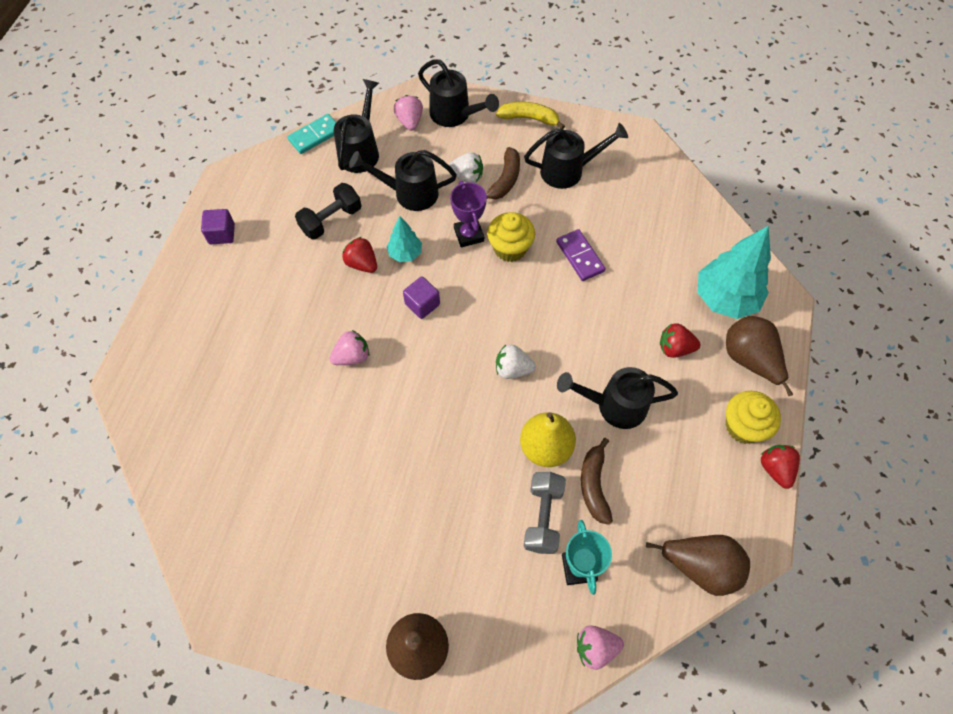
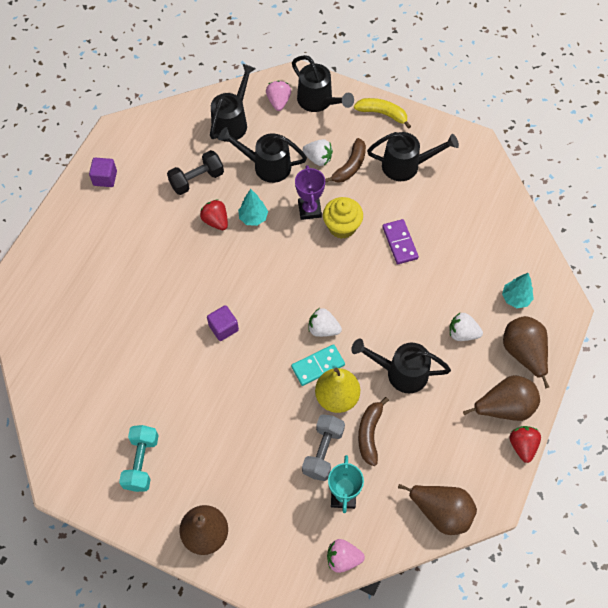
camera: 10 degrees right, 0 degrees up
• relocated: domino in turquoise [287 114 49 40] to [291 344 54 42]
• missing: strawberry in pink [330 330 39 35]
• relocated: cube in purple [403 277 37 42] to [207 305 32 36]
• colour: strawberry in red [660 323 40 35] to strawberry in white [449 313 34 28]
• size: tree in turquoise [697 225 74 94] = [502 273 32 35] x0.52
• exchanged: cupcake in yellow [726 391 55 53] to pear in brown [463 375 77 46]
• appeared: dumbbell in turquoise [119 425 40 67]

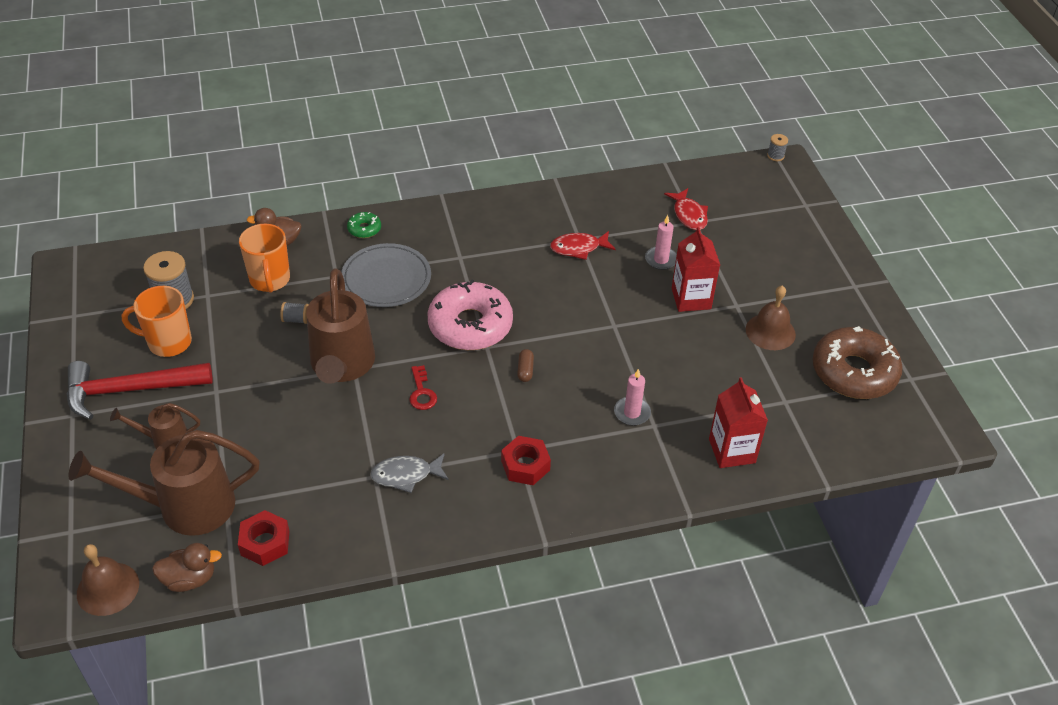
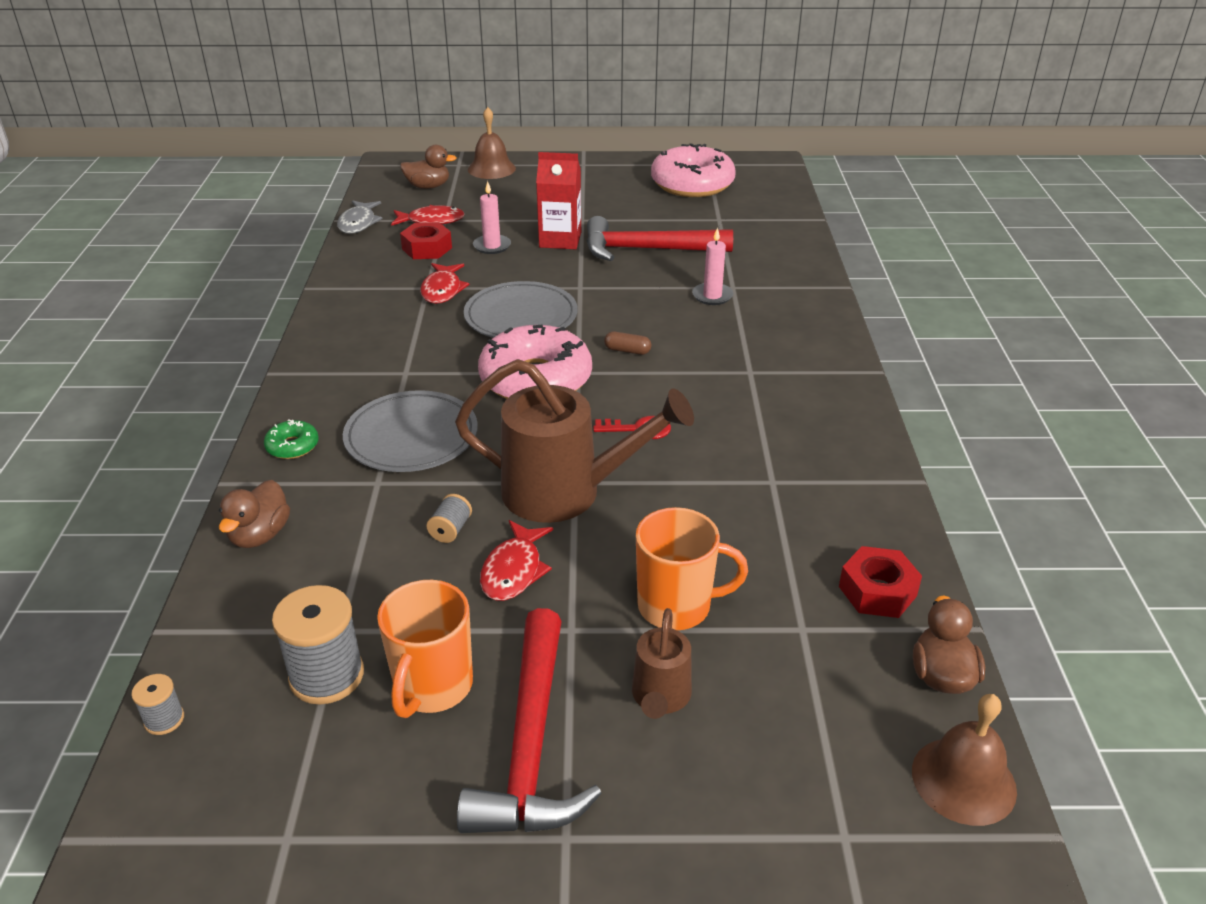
camera: 75 degrees left, 10 degrees down
• missing: watering can in brown [69 430 190 106]
• relocated: mug in orange [239 224 51 69] to [636 507 112 123]
• relocated: fish in grey [370 453 79 40] to [337 200 46 34]
• relocated: nut in red [501 436 50 49] to [400 222 52 37]
• missing: carton in red [709 377 59 91]
• relocated: bell in brown [746 285 50 65] to [468 107 48 72]
• relocated: spool in grey [767 134 21 27] to [131 674 53 61]
• colour: donut in brown [813 326 90 73] to donut in pink [651 143 85 54]
• appeared: duck in brown [400 145 56 44]
• appeared: plate in grey [464 281 114 57]
• appeared: fish in red [480 520 73 81]
• appeared: hammer in red [587 216 146 45]

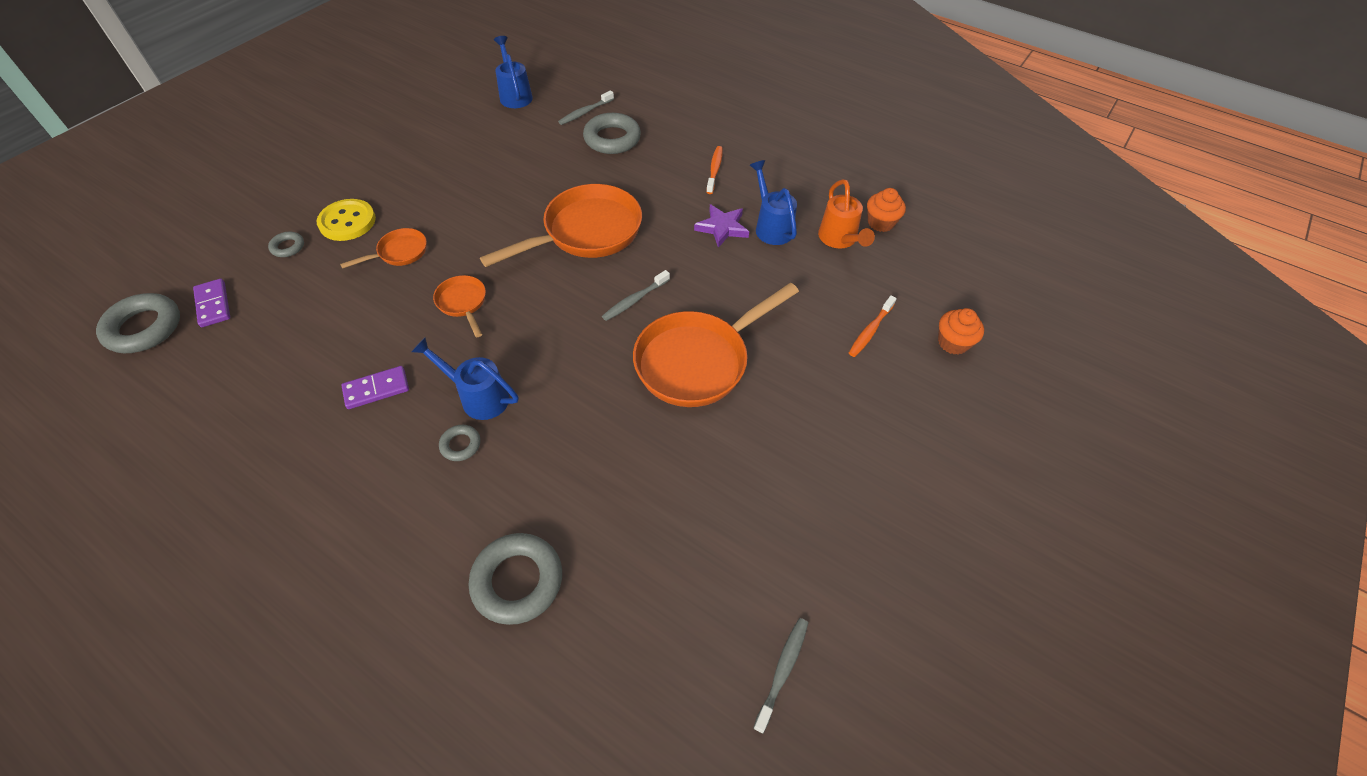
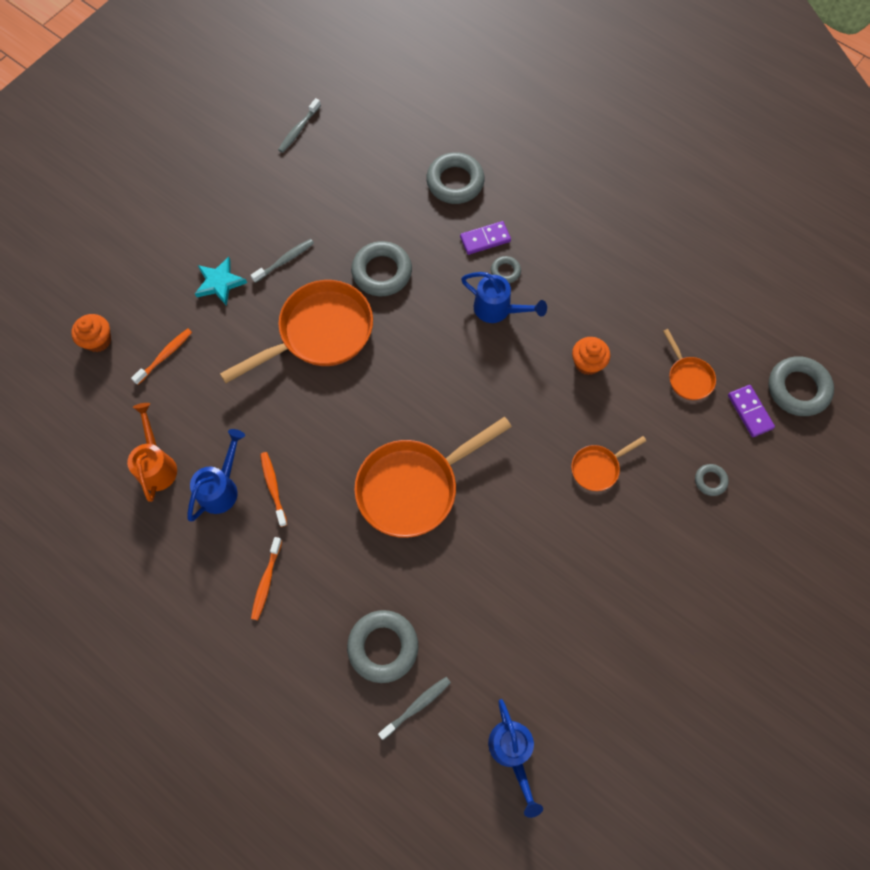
camera: 175 degrees left, 15 degrees up
• missing: button in yellow [317 199 59 42]
• relocated: domino in purple [341 366 68 43] to [460 221 51 34]
• relocated: pan in orange [433 275 53 62] to [663 329 53 71]
• relocated: toothbrush in grey [602 270 68 51] to [250 239 64 44]
• exchanged: star in purple [694 204 55 44] to toothbrush in orange [260 452 27 75]
• spun: watering can in blue [750 160 47 85] = [187 429 58 92] 135 degrees counterclockwise
• relocated: cupcake in orange [867 188 39 44] to [572 337 38 38]
• appeared: star in turquoise [195 257 52 49]
• appeared: ring in grey [351 241 61 55]

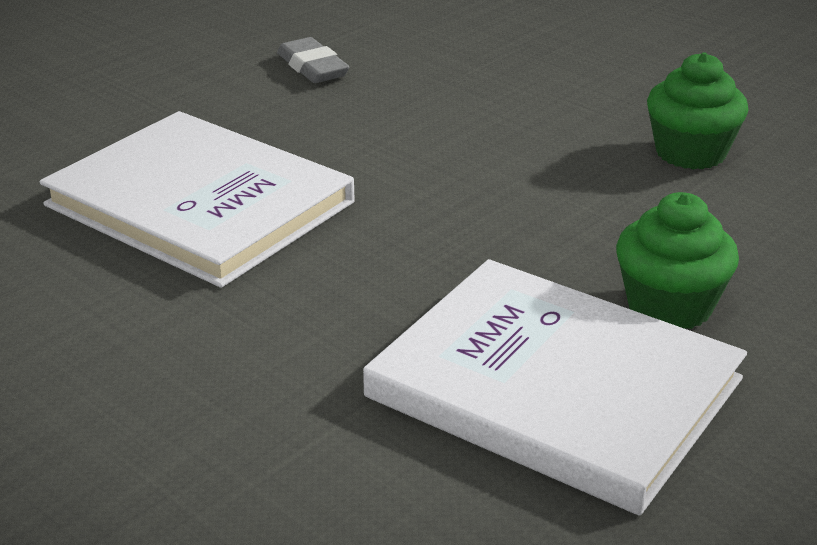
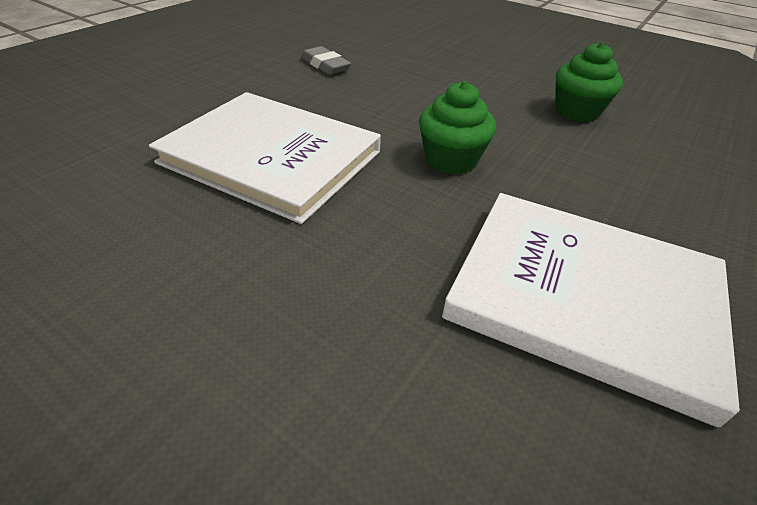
camera: 10 degrees left, 10 degrees up
• relocated: cupcake in green [616 192 123 137] to [419 81 77 94]

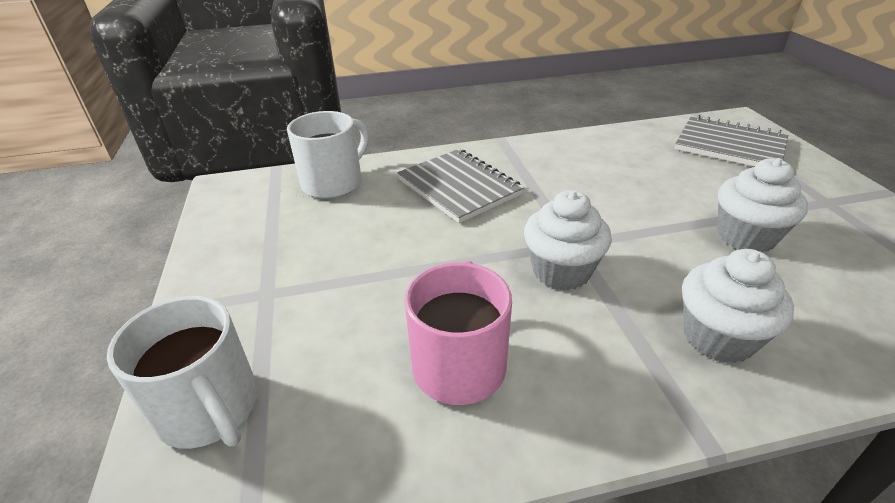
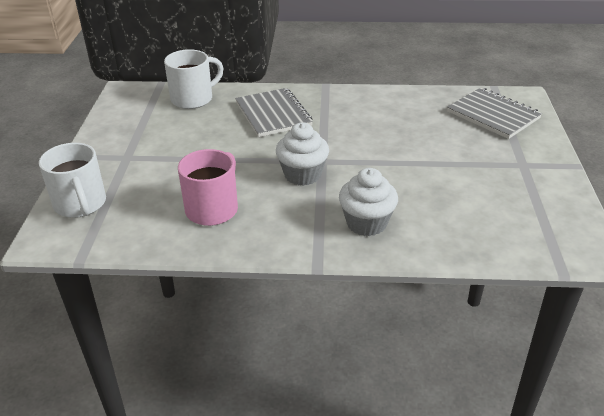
camera: 15 degrees right, 0 degrees up
• missing: cupcake in white [718 158 90 95]

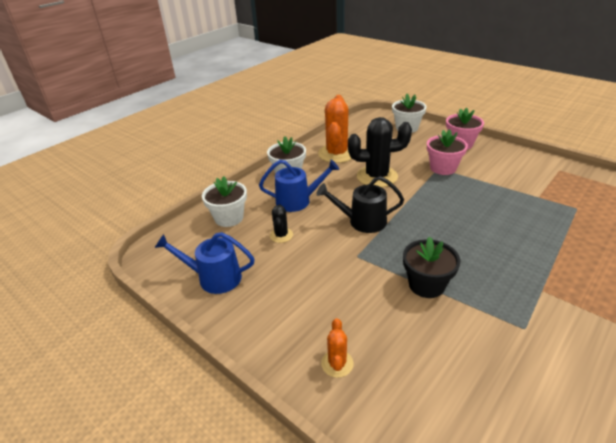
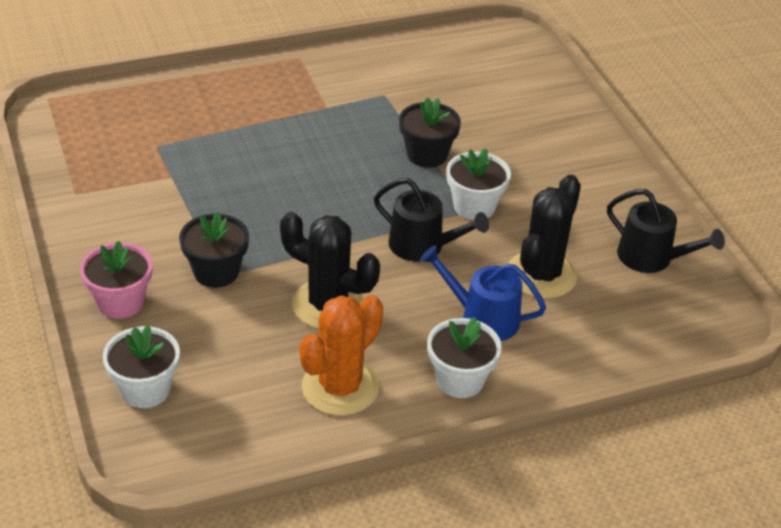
camera: 155 degrees left, 5 degrees up
• colour: watering can in blue [155 232 100 62] to watering can in black [607 189 118 84]
• relocated: flower pot in white [202 176 45 51] to [446 148 65 72]
• size: cactus in black [270 204 23 39] = [509 175 72 124] x2.04
• missing: cactus in orange [321 318 33 60]
• colour: flower pot in pink [427 129 41 46] to flower pot in black [179 212 70 76]

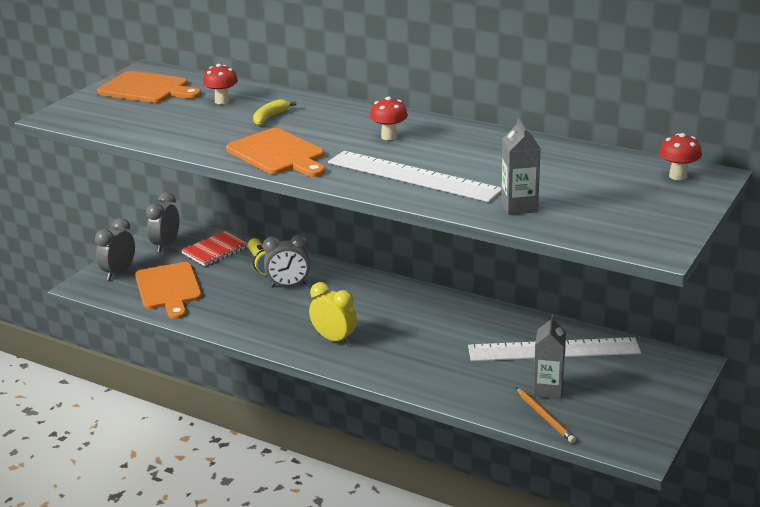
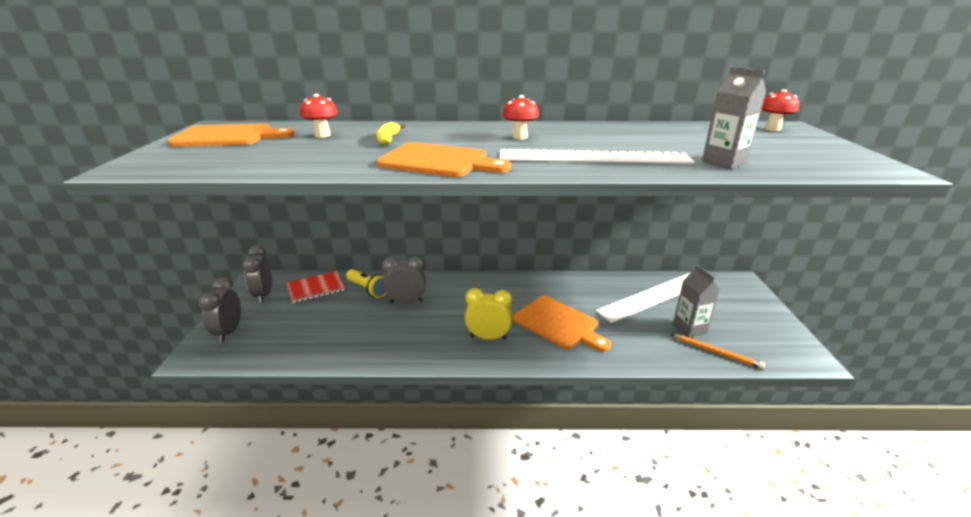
camera: 30 degrees left, 0 degrees up
• relocated: cutting board in orange [135 262 67 57] to [513 296 98 56]
• spun: notebook in red [181 231 67 35] = [287 271 57 32] 45 degrees clockwise
• spun: clock in grey [263 234 48 53] = [382 256 44 47] 150 degrees counterclockwise

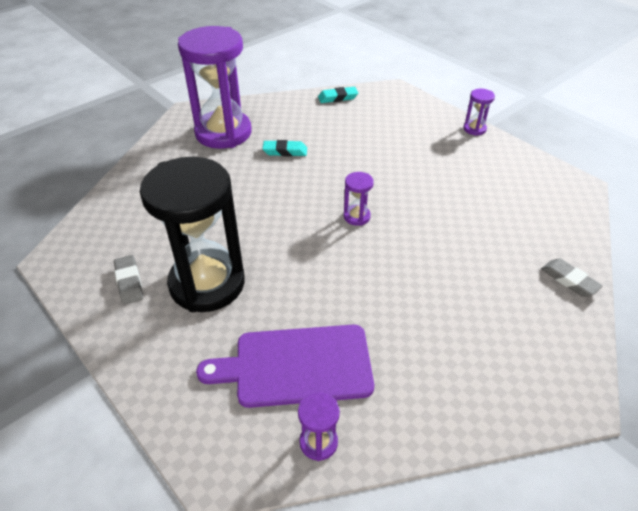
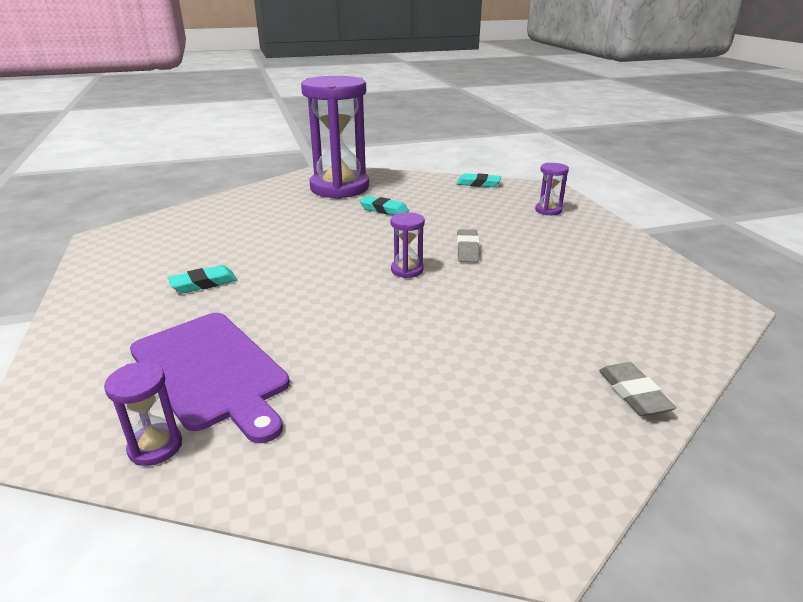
camera: 25 degrees right, 15 degrees down
• relocated: eraser in grey [114 255 29 50] to [457 229 23 33]
• exchanged: hourglass in black [140 157 105 155] to eraser in turquoise [168 265 69 28]
• spun: cutting board in purple [196 325 178 83] = [130 313 160 130] 150 degrees counterclockwise
• relocated: hourglass in purple [463 89 32 47] to [535 163 34 52]

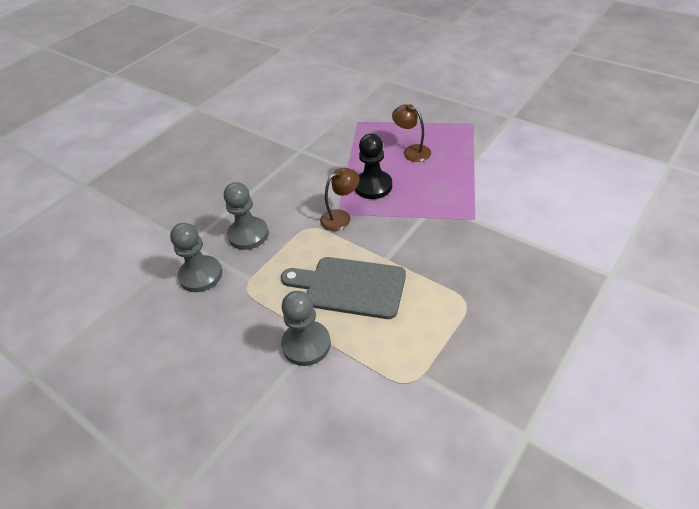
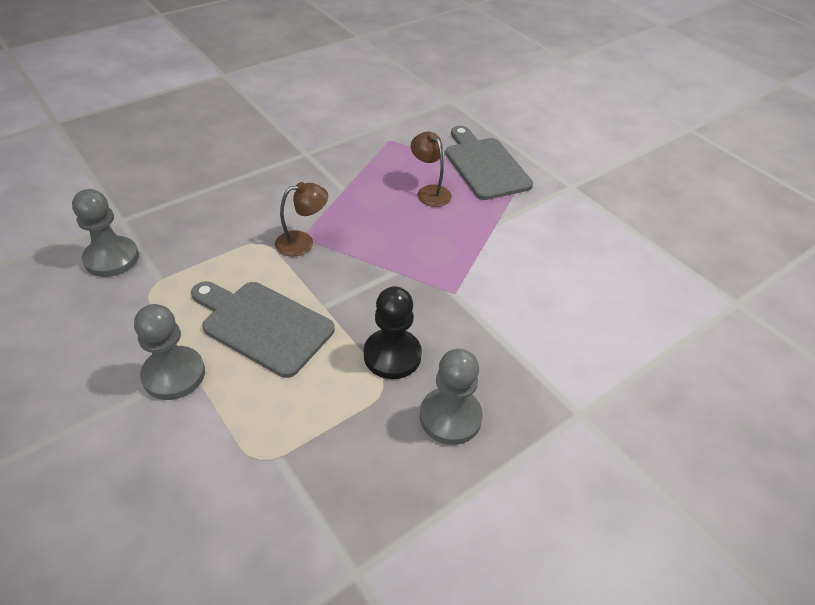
camera: 10 degrees right, 0 degrees up
• relocated: pawn in grey [224 182 45 68] to [420 349 63 96]
• relocated: pawn in black [355 134 37 65] to [364 286 58 93]
• appeared: cutting board in grey [445 126 88 74]

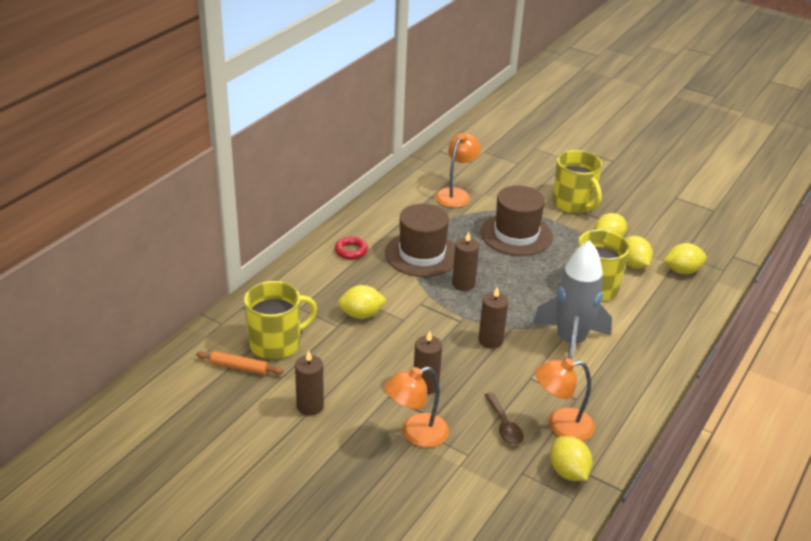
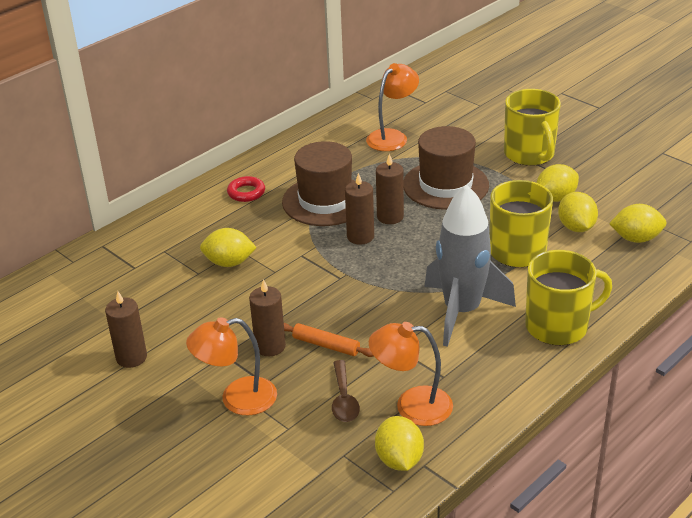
camera: 15 degrees right, 0 degrees up
• relocated: rolling pin in orange [196 351 87 24] to [284 323 90 34]
• relocated: mug in yellow [244 281 73 79] to [525 250 87 95]
• relocated: candle in brown [478 287 30 62] to [376 154 28 70]

